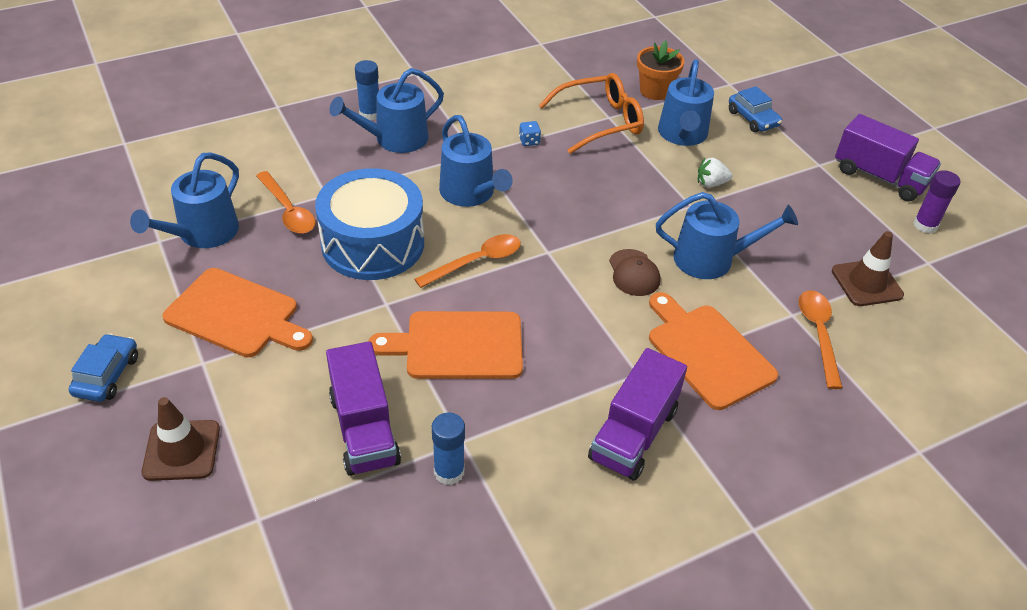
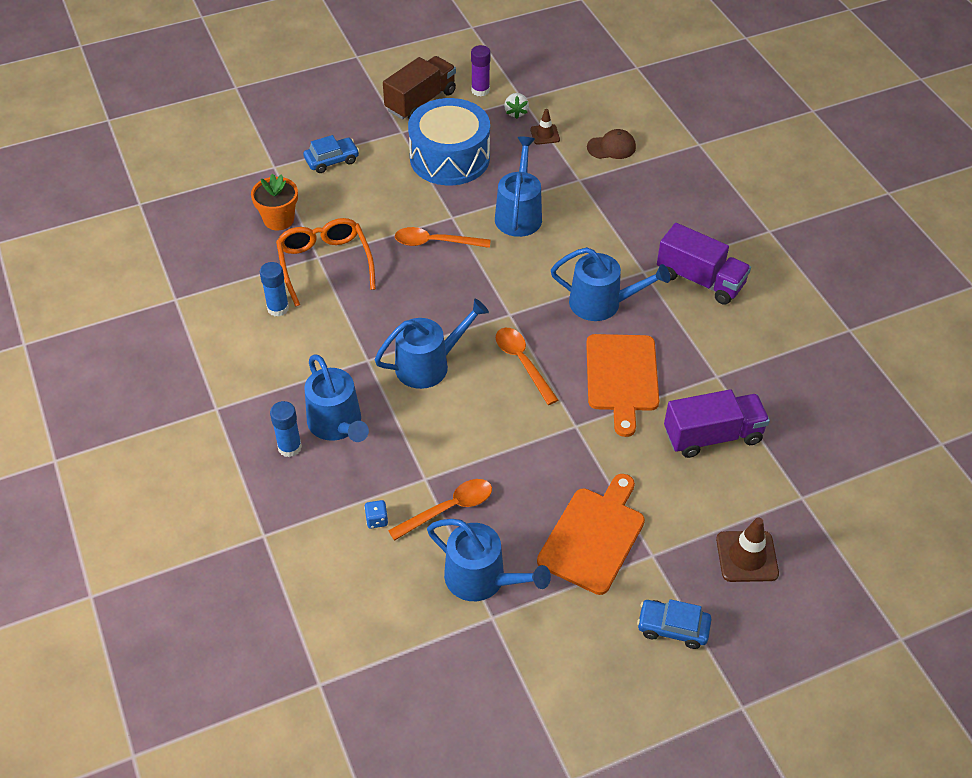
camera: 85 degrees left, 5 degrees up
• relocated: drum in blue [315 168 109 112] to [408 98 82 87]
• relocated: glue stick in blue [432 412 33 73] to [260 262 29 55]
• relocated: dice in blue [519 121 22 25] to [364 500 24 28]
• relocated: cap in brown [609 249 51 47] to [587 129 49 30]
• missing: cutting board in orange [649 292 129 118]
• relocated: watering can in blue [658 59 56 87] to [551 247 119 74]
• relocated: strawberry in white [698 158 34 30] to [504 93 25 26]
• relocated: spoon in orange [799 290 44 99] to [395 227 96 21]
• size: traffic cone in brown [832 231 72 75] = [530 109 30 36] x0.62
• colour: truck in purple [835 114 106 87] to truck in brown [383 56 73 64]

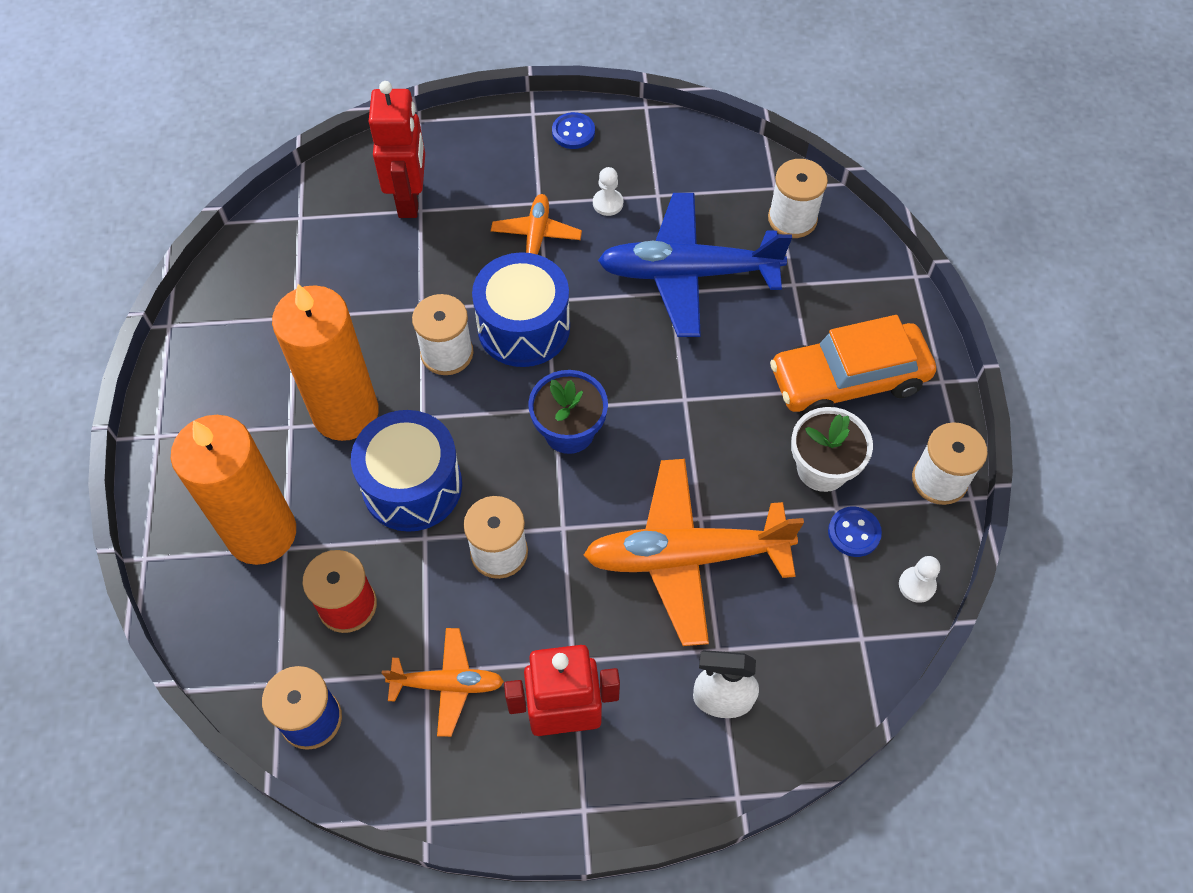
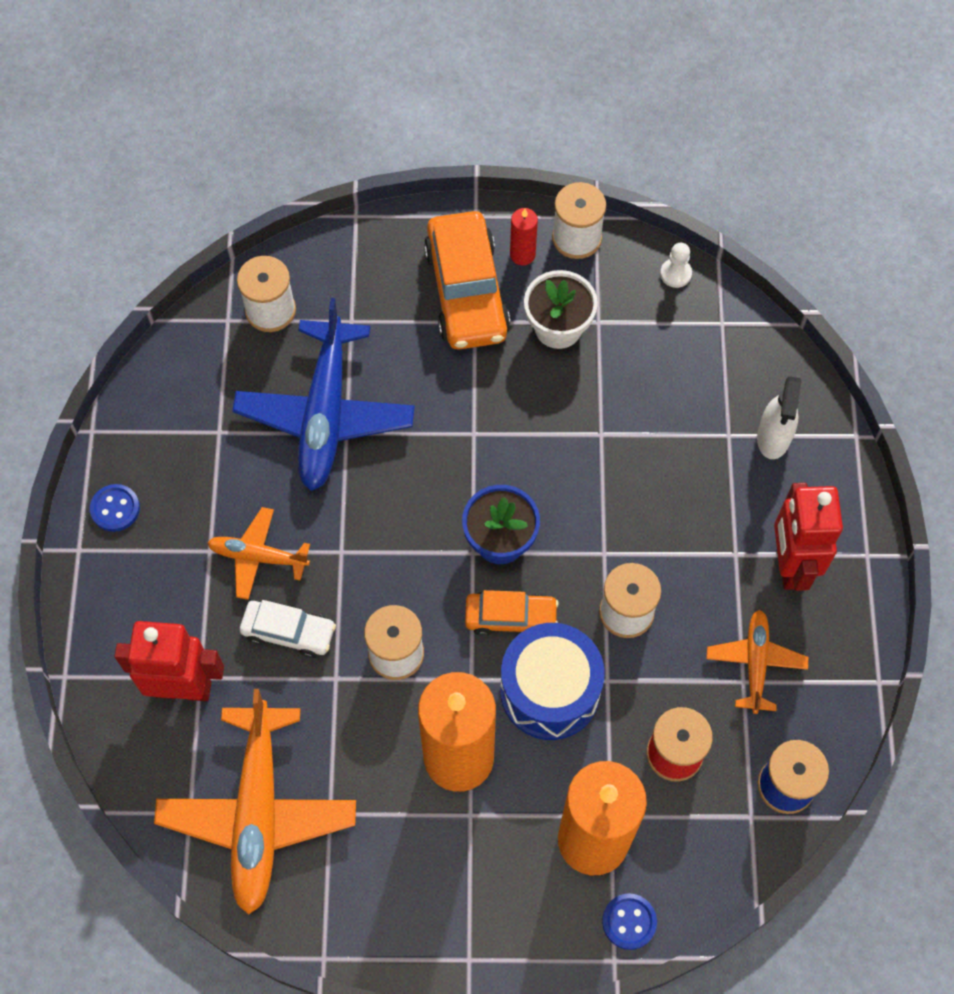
camera: 85 degrees left, 5 degrees up
• missing: drum in blue [472 252 98 115]
• relocated: plane in orange [584 459 220 187] to [154 689 202 225]
• missing: pawn in white [593 167 30 49]
• relocated: button in blue [828 507 54 50] to [602 893 55 57]
• appeared: car in white [240 600 96 58]
• appeared: car in orange [465 590 94 46]
• appeared: candle in red [510 208 28 58]

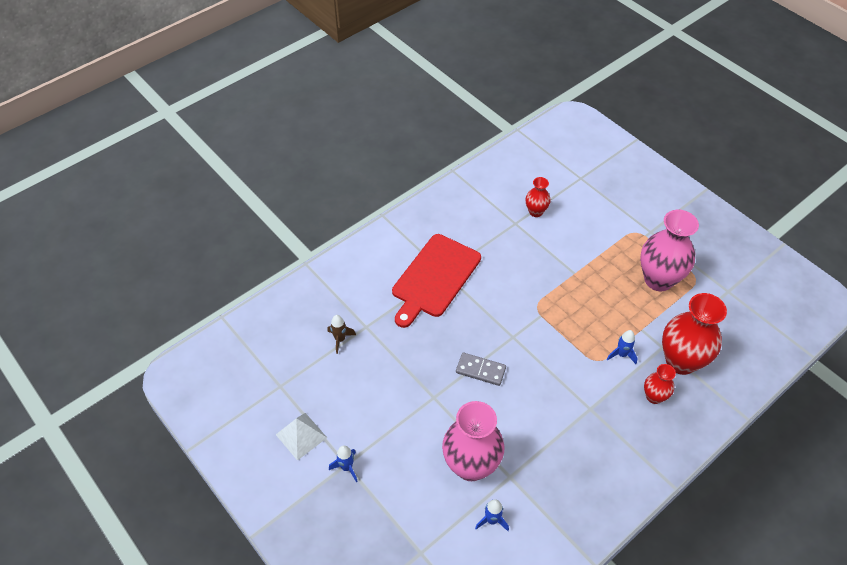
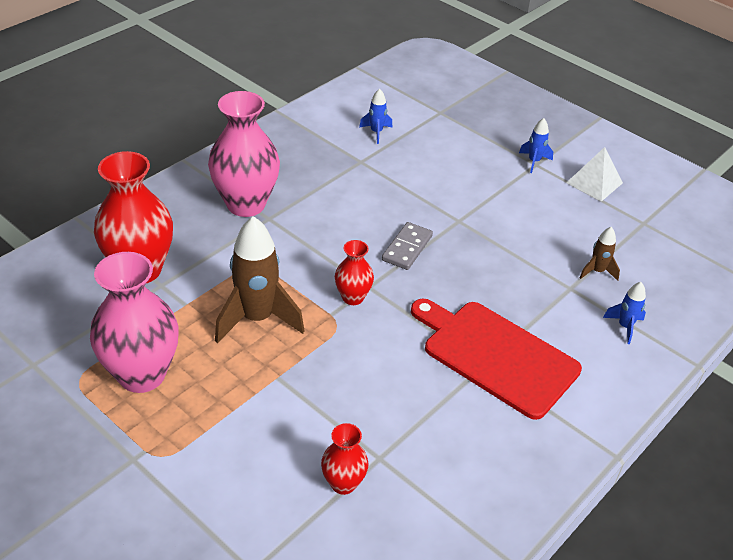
camera: 170 degrees right, 10 degrees down
• spun: cutting board in red [392 234 89 94] = [411 298 171 122] 75 degrees counterclockwise
• relocated: vase in pink [442 401 62 80] to [208 91 72 126]
• spun: domino in grey [456 353 50 33] = [382 222 51 48] 75 degrees counterclockwise
• relocated: rocket in blue [607 330 31 34] to [603 282 43 62]
• relocated: vase in red [644 364 32 40] to [335 240 39 65]
• appeared: rocket in brown [215 216 90 127]

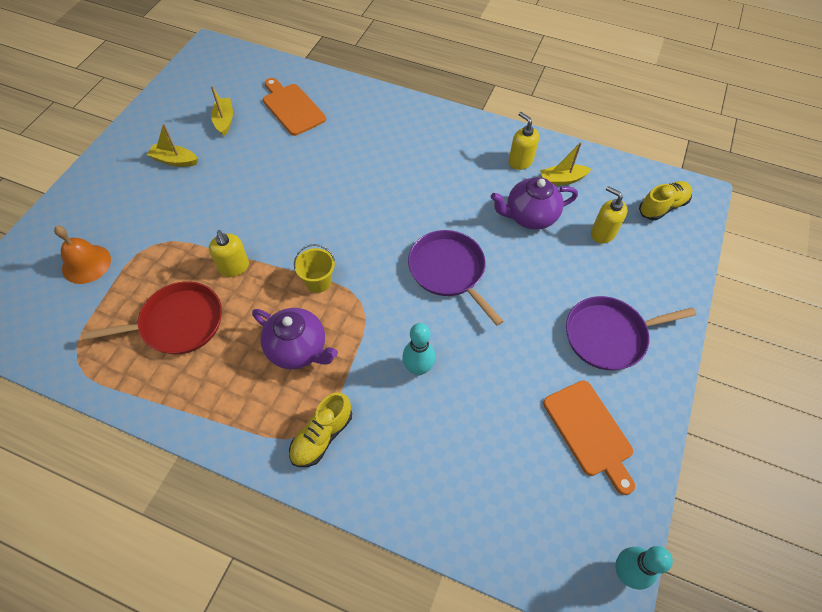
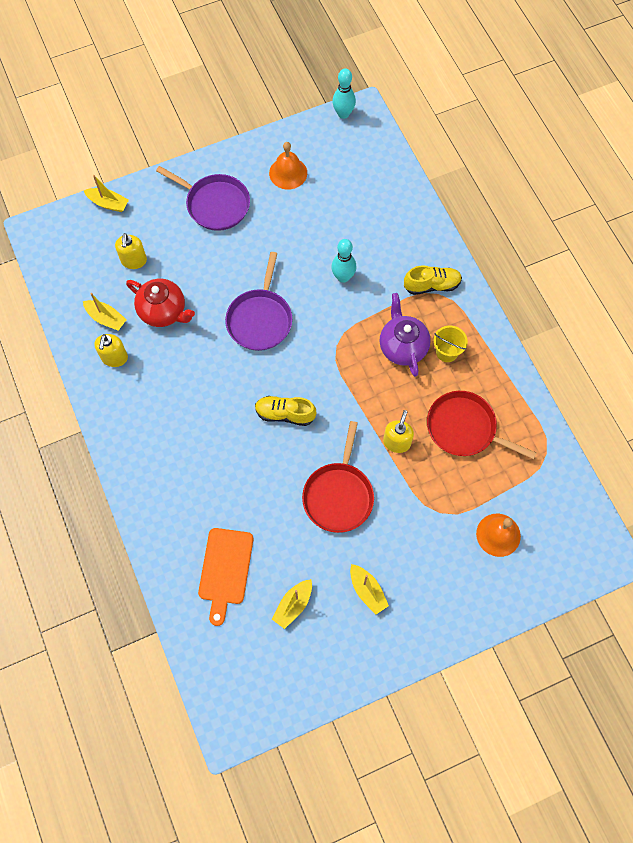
camera: 135 degrees left, 10 degrees up
• relocated: bucket in yellow [294 244 41 49] to [434 326 34 36]
• colour: teapot in purple [491 177 87 53] to teapot in red [126 279 69 48]
• exchanged: cutting board in orange [543 380 92 115] to bell in orange [269 142 38 48]
• relocated: shoe in yellow [639 181 54 39] to [255 396 61 30]
• appeared: boat in yellow [83 175 46 37]
• appeared: pan in red [302 421 72 112]

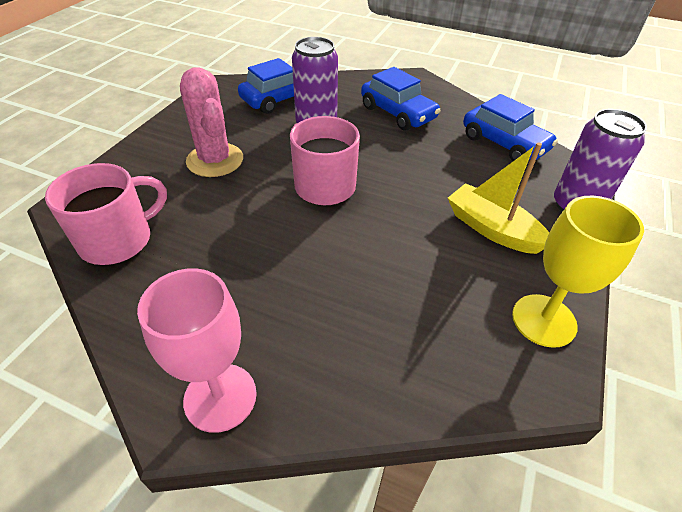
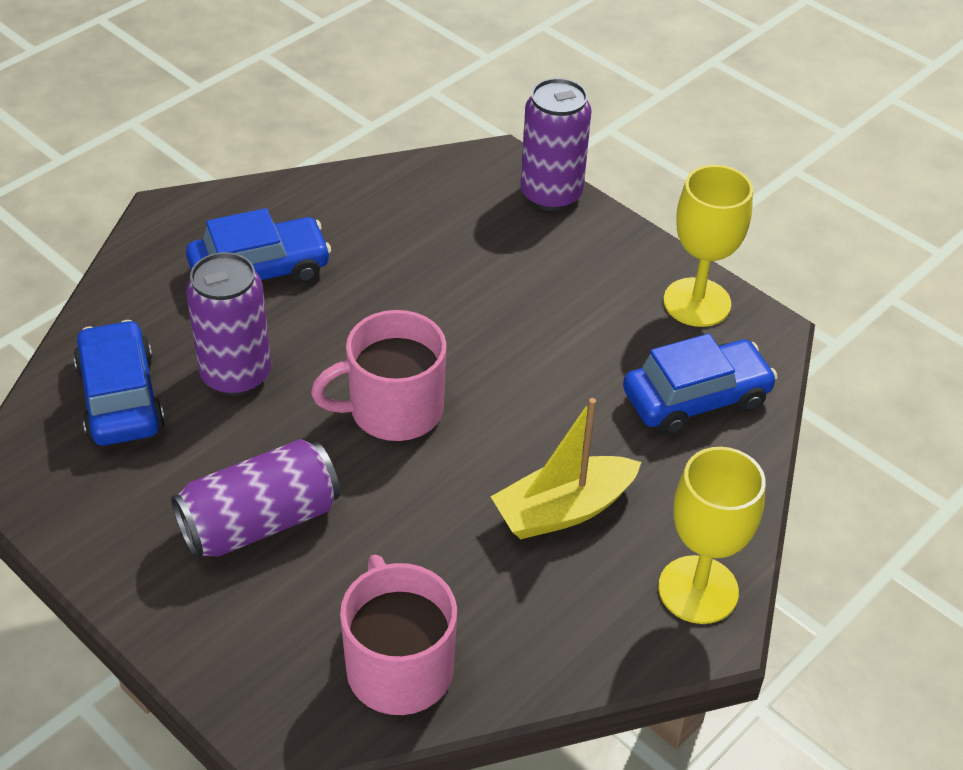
camera: 70 degrees left, 0 degrees up
• colour: goblet in pink [137 268 120 165] to goblet in yellow [658 447 108 177]
• exchanged: cactus in pink [180 67 63 110] to can in purple [171 439 169 120]
• relocated: boat in yellow [448 142 101 112] to [491 398 150 141]
• relocated: car in blue [463 94 95 67] to [623 334 155 101]

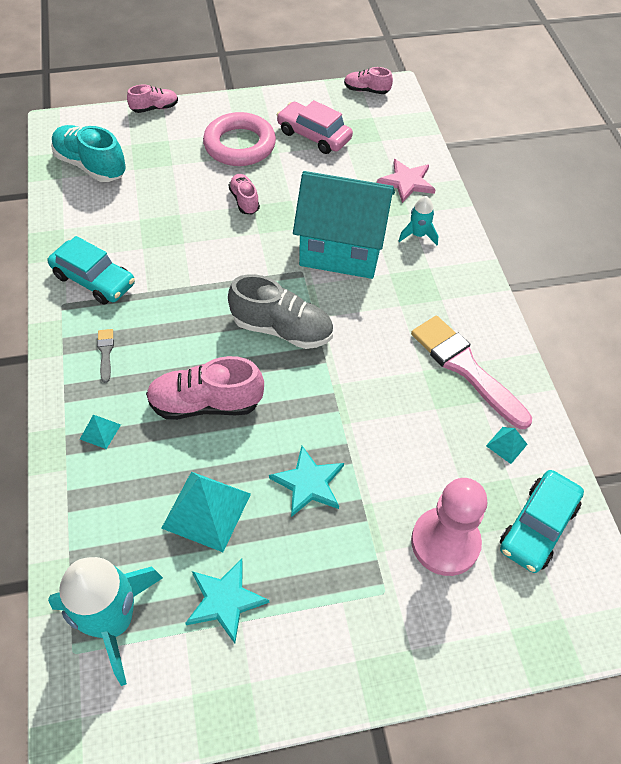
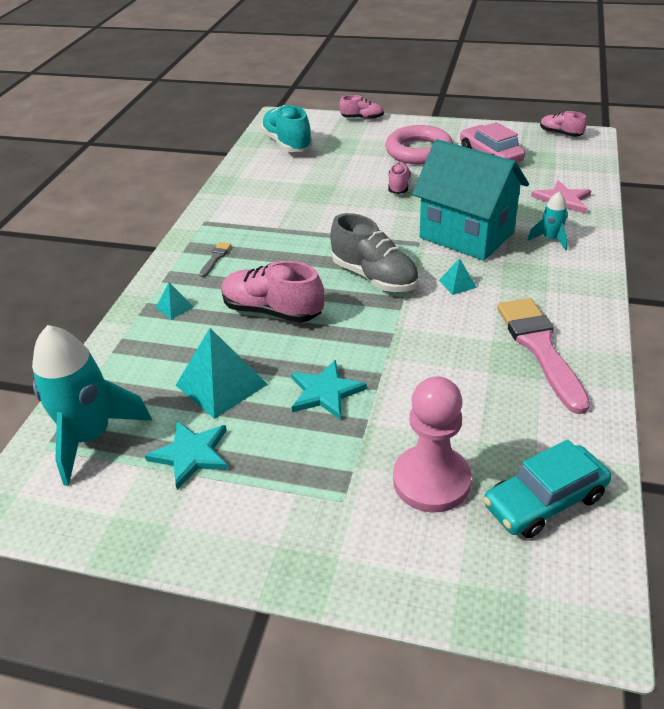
camera: 30 degrees right, 15 degrees down
• missing: car in turquoise [48 236 87 69]
• relocated: pyramid in turquoise [486 427 42 37] to [439 258 38 37]

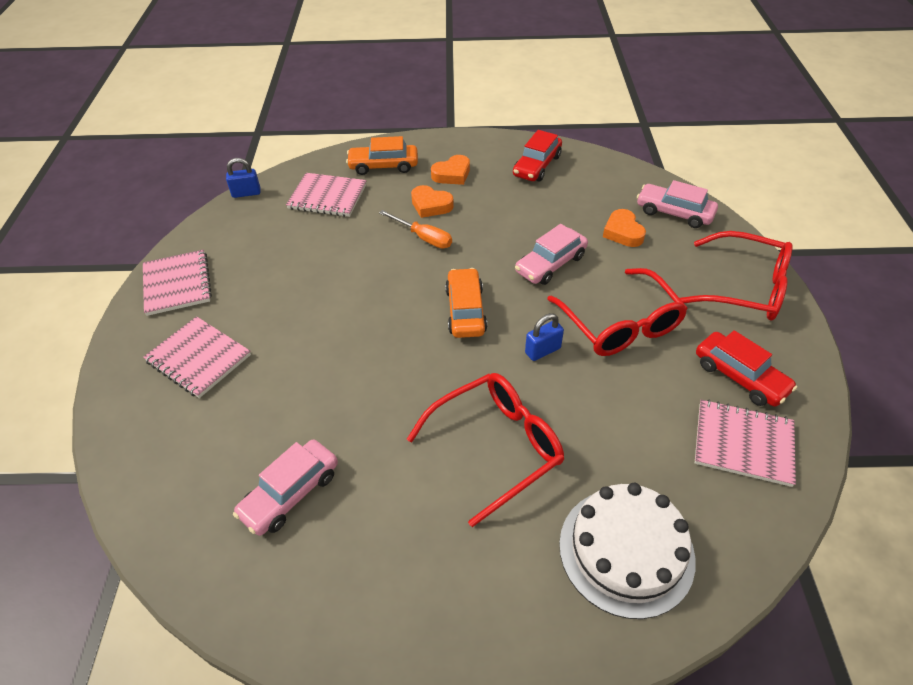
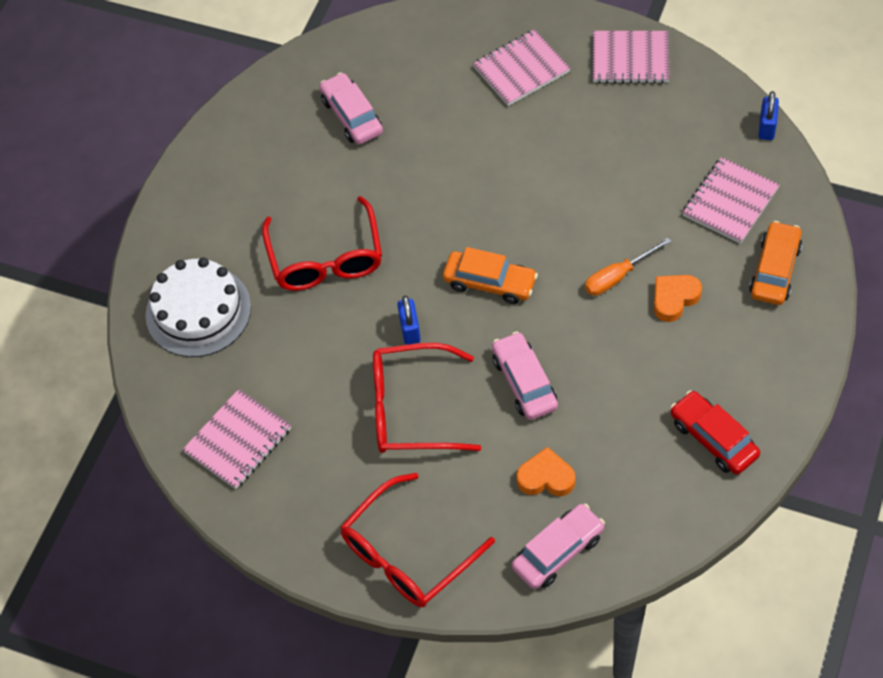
camera: 115 degrees right, 10 degrees up
• missing: heart in orange [431 155 39 30]
• missing: car in red [696 330 101 77]

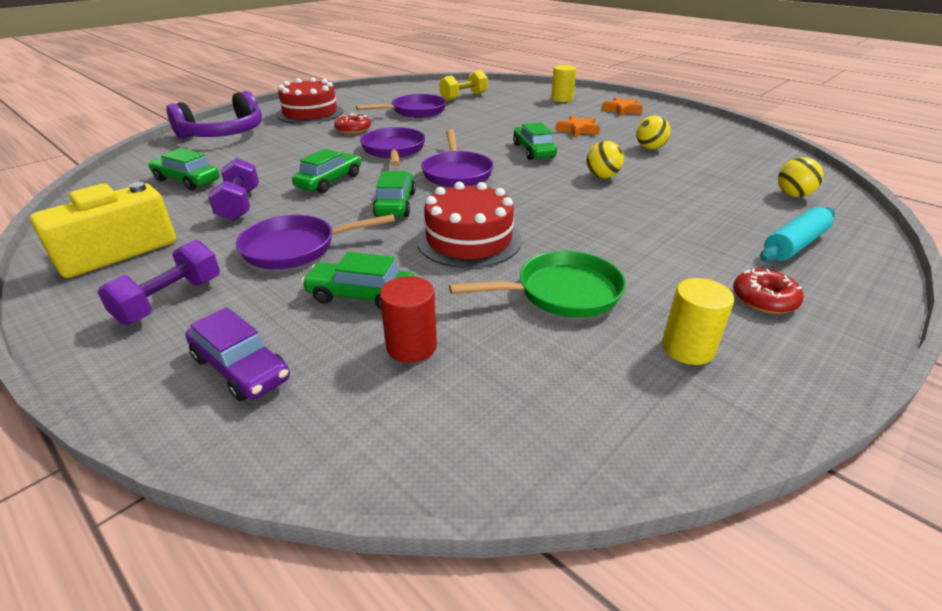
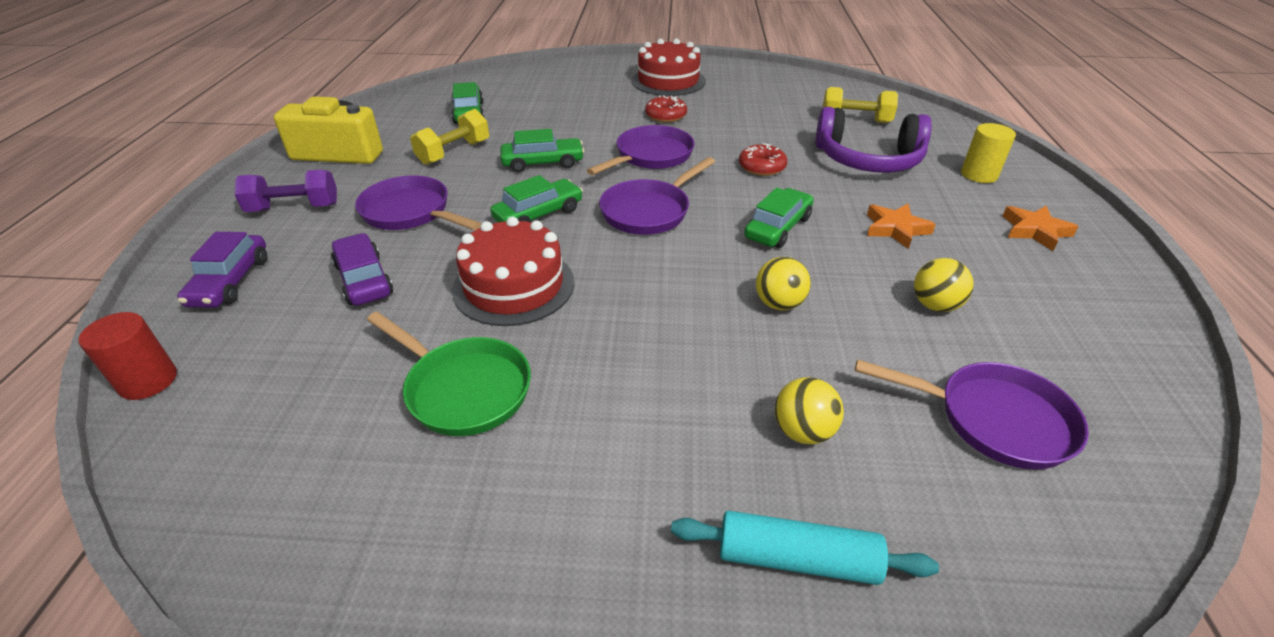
camera: 50 degrees right, 5 degrees up
• relocated: headphones in purple [167 91 95 47] to [815 107 117 66]
• colour: dumbbell in purple [208 158 51 63] to dumbbell in yellow [410 109 79 56]
• colour: car in green [301 252 114 57] to car in purple [331 233 62 73]
• relocated: pan in purple [356 94 91 24] to [855 359 234 111]
• relocated: cylinder in red [380 276 57 87] to [78 312 99 88]
• missing: cylinder in yellow [662 278 72 87]
• relocated: donut in red [733 269 71 45] to [739 143 49 33]
• relocated: ball in yellow [778 157 45 40] to [775 377 69 67]

